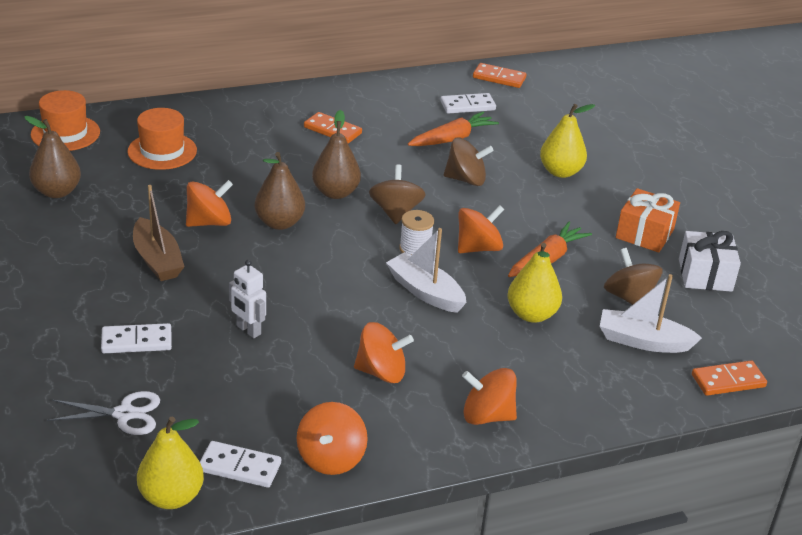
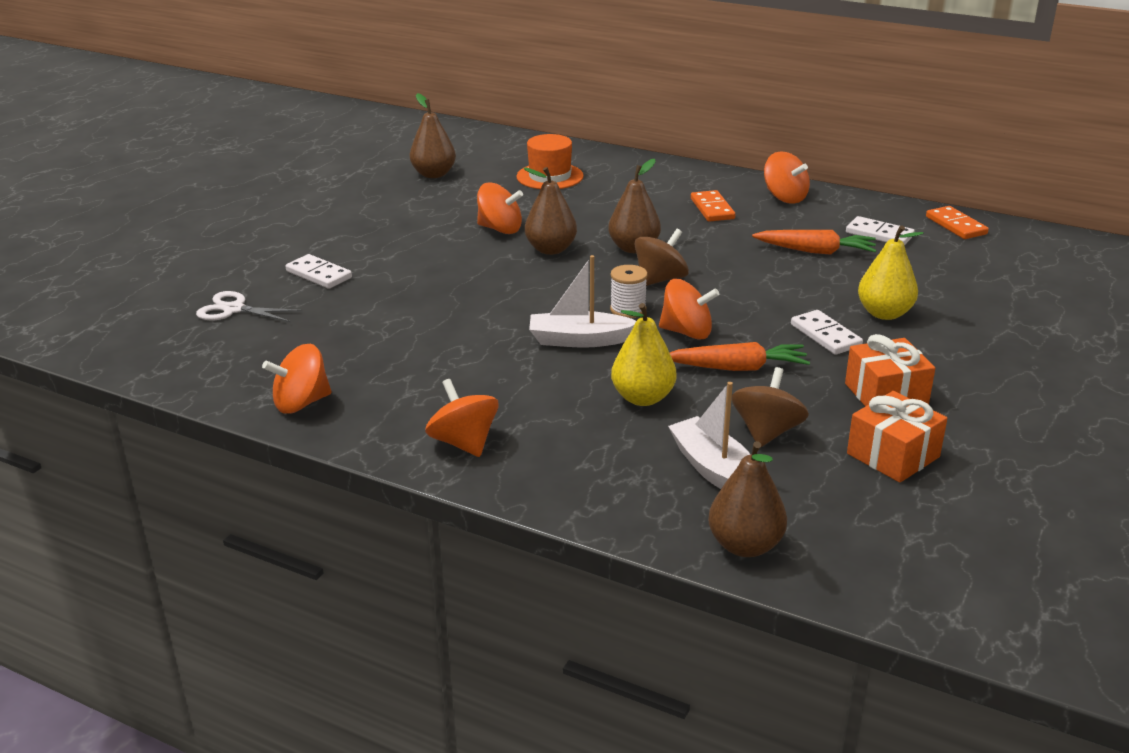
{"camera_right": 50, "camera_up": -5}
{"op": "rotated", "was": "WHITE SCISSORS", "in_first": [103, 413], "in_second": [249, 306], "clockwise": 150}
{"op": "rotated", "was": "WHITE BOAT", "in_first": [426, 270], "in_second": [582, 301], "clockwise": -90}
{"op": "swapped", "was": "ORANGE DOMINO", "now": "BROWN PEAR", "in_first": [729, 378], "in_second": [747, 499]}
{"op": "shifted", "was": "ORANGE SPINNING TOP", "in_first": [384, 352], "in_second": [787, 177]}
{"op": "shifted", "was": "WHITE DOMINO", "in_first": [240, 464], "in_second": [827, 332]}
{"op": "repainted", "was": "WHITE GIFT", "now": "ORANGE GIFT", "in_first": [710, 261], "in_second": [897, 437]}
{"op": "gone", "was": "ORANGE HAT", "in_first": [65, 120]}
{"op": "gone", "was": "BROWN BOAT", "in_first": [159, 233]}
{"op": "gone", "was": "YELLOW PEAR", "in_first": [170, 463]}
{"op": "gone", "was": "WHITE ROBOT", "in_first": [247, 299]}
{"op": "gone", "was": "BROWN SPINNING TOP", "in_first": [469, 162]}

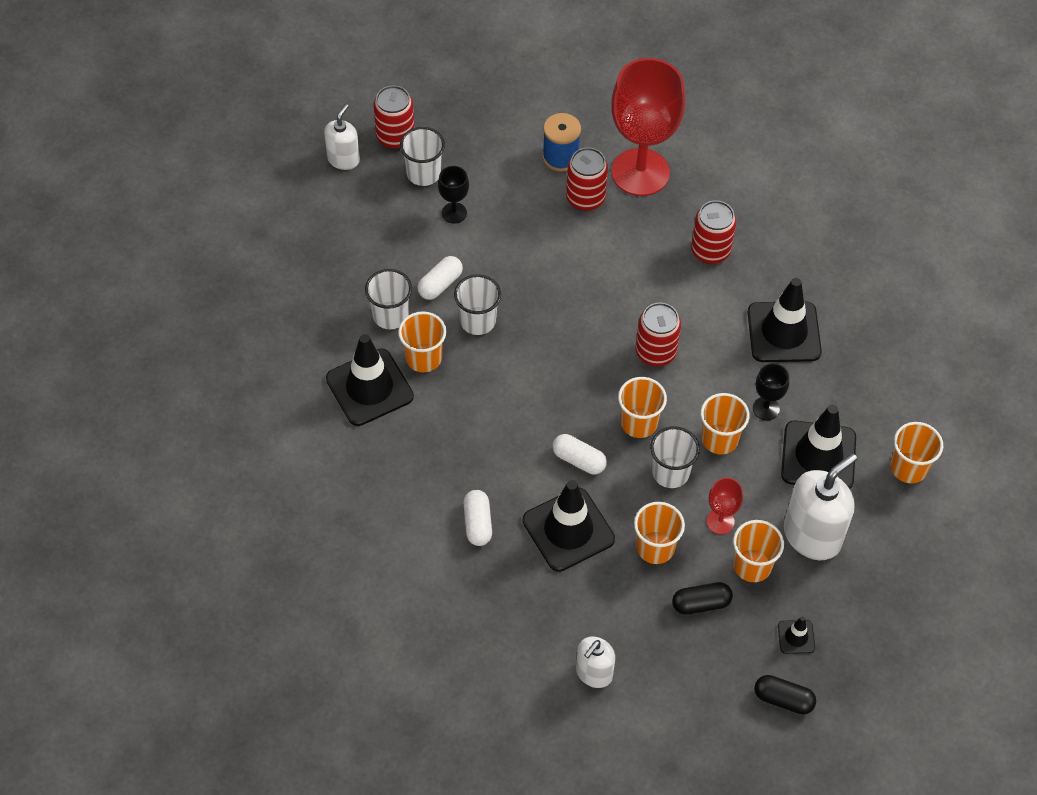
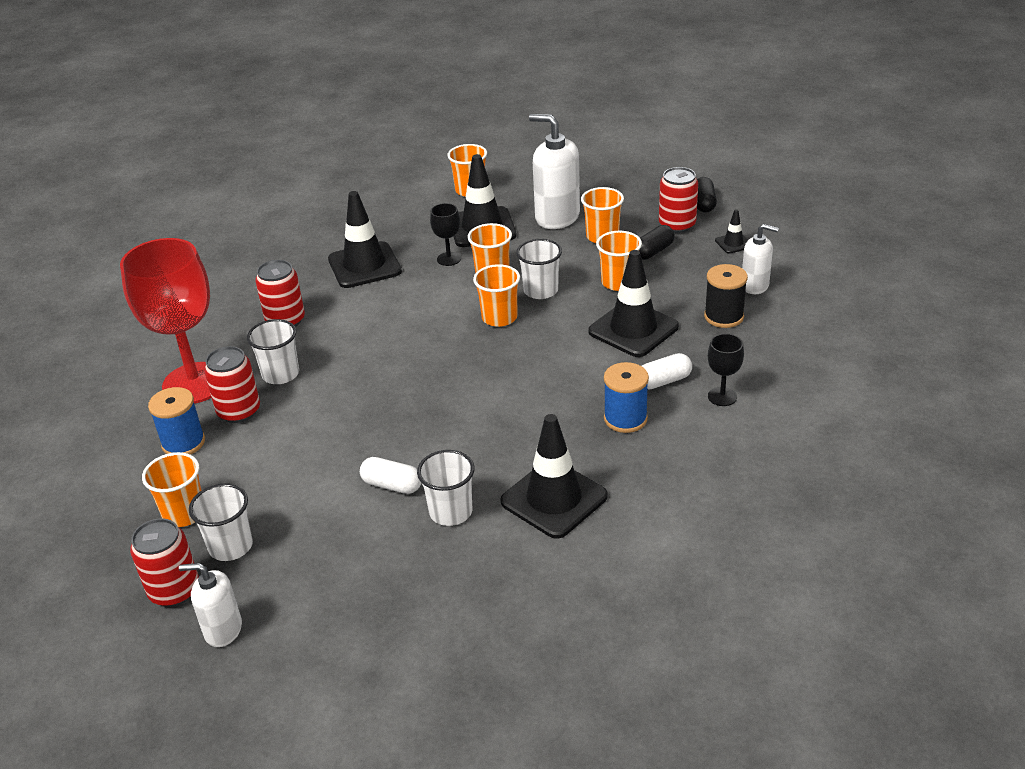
{"camera_right": -105, "camera_up": -20}
{"op": "shifted", "was": "ORANGE CUP", "in_first": [422, 341], "in_second": [172, 489]}
{"op": "shifted", "was": "WHITE CUP", "in_first": [477, 304], "in_second": [273, 351]}
{"op": "new", "now": "BLUE SPOOL", "in_second": [626, 397]}
{"op": "rotated", "was": "BLACK CAPSULE", "in_first": [702, 598], "in_second": [657, 242], "clockwise": 75}
{"op": "shifted", "was": "RED CAN", "in_first": [658, 334], "in_second": [678, 200]}
{"op": "new", "now": "BLACK SPOOL", "in_second": [726, 296]}
{"op": "shifted", "was": "BLACK GOBLET", "in_first": [453, 194], "in_second": [726, 370]}
{"op": "shifted", "was": "BLACK TRAFFIC CONE", "in_first": [796, 635], "in_second": [731, 231]}
{"op": "gone", "was": "WHITE CAPSULE", "in_first": [580, 454]}
{"op": "gone", "was": "RED GOBLET", "in_first": [725, 506]}

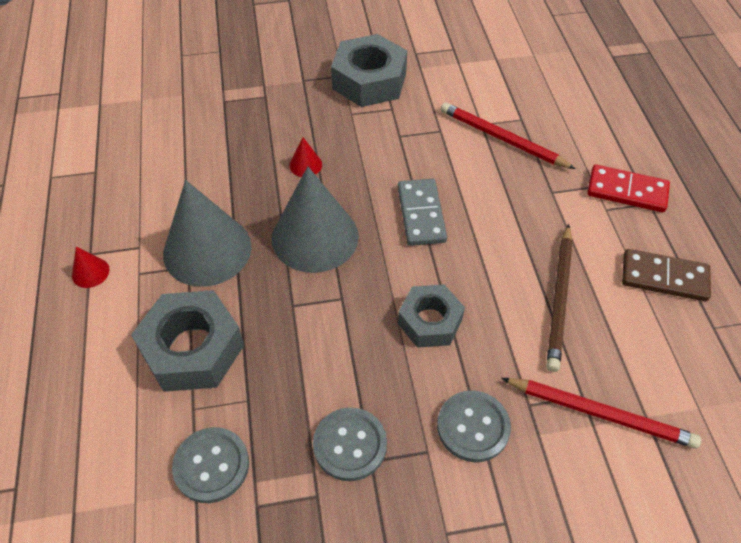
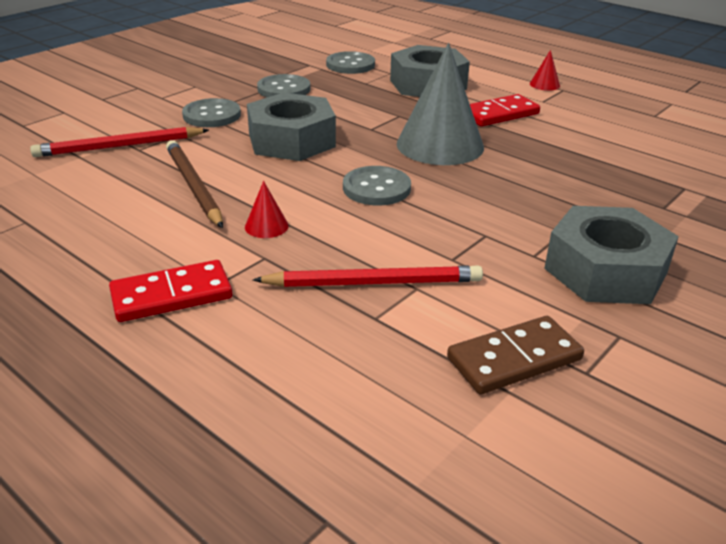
{"camera_right": 140, "camera_up": -20}
{"op": "shifted", "was": "RED CONE", "in_first": [305, 157], "in_second": [267, 209]}
{"op": "scaled", "was": "GREY NUT", "in_first": [431, 316], "in_second": [291, 126], "ratio": 1.54}
{"op": "swapped", "was": "GREY DOMINO", "now": "GREY BUTTON", "in_first": [422, 212], "in_second": [377, 186]}
{"op": "shifted", "was": "BROWN DOMINO", "in_first": [666, 275], "in_second": [515, 355]}
{"op": "swapped", "was": "GREY CONE", "now": "RED DOMINO", "in_first": [207, 233], "in_second": [505, 110]}

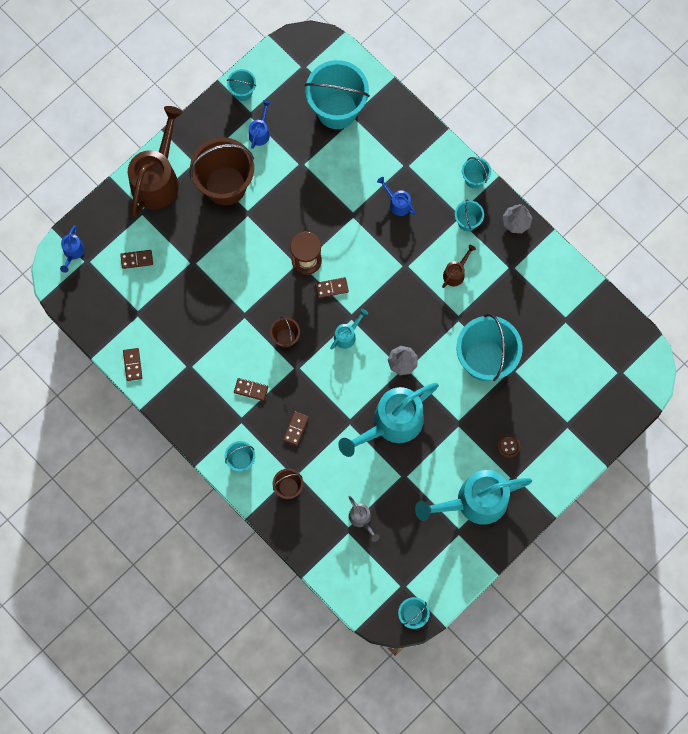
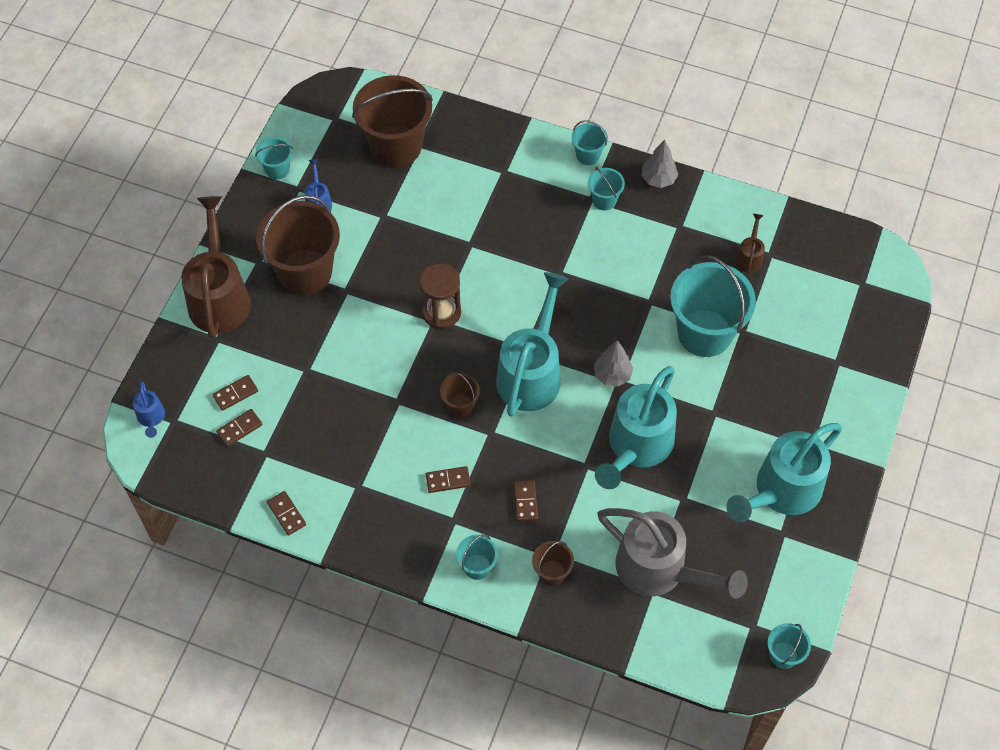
{"camera_right": -25, "camera_up": -15}
{"op": "shifted", "was": "BROWN DOMINO", "in_first": [332, 287], "in_second": [239, 428]}
{"op": "repainted", "was": "TURQUOISE BUCKET", "now": "BROWN BUCKET", "in_first": [337, 94], "in_second": [392, 121]}
{"op": "scaled", "was": "TURQUOISE WATERING CAN", "in_first": [349, 329], "in_second": [532, 344], "ratio": 2.27}
{"op": "scaled", "was": "GREY WATERING CAN", "in_first": [364, 519], "in_second": [673, 553], "ratio": 2.27}
{"op": "shifted", "was": "BROWN WATERING CAN", "in_first": [459, 266], "in_second": [750, 244]}
{"op": "gone", "was": "BLUE WATERING CAN", "in_first": [396, 196]}
{"op": "gone", "was": "BROWN BUTTON", "in_first": [509, 446]}

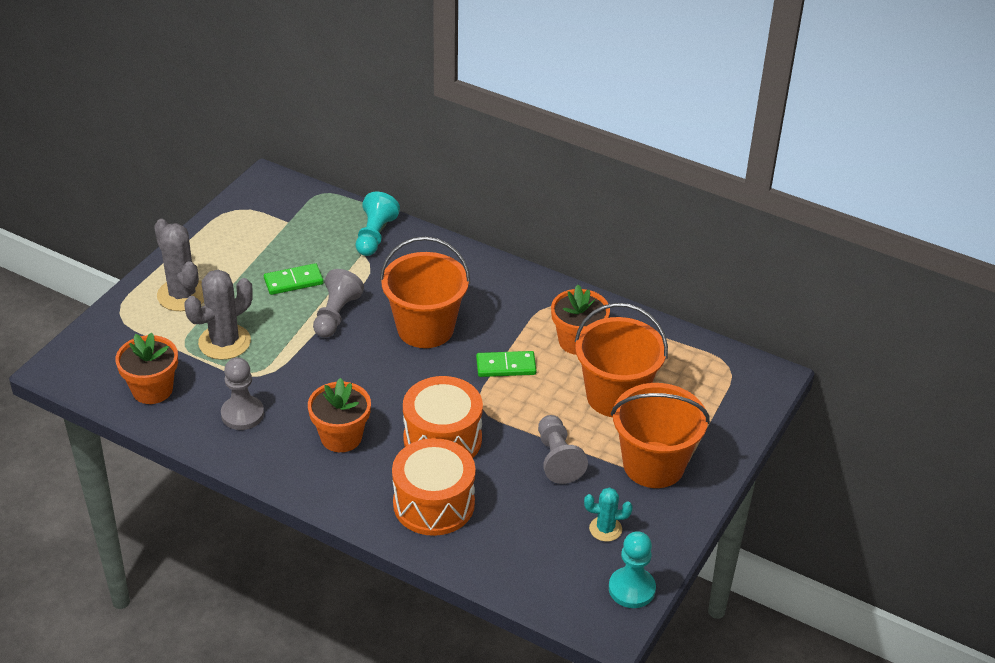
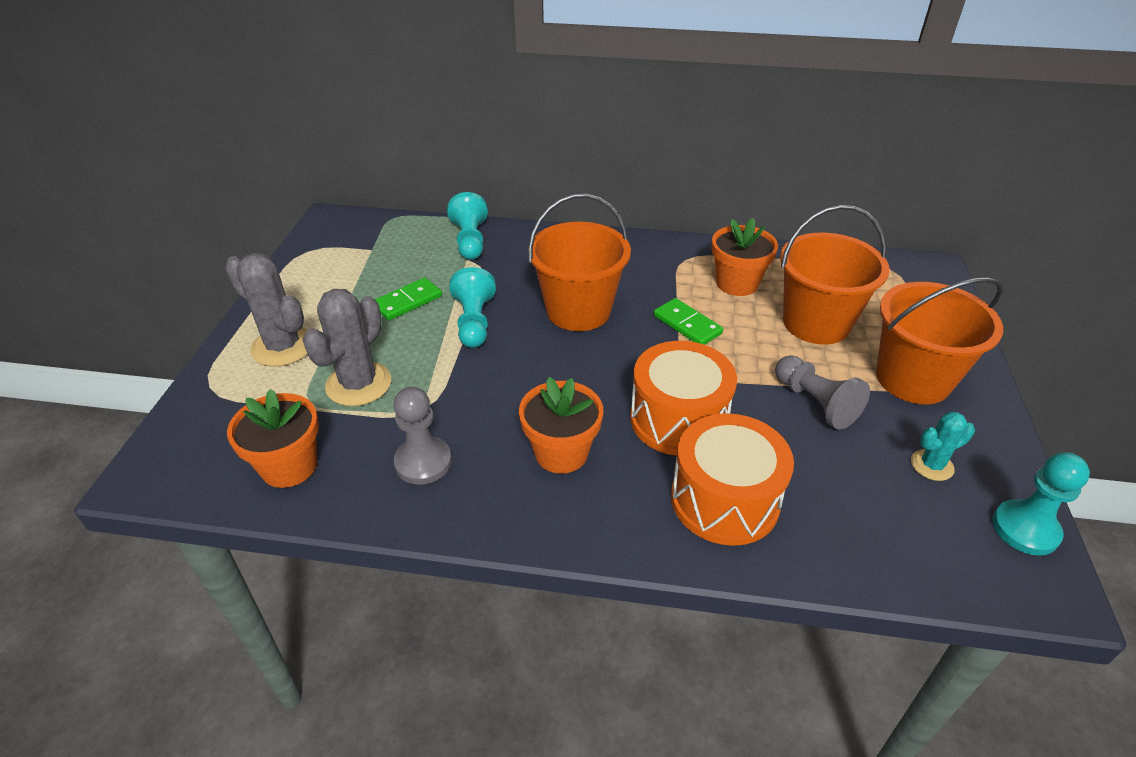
{"camera_right": -20, "camera_up": 0}
{"op": "repainted", "was": "GREY PAWN", "now": "TURQUOISE PAWN", "in_first": [338, 303], "in_second": [472, 307]}
{"op": "rotated", "was": "GREEN DOMINO", "in_first": [506, 364], "in_second": [688, 321], "clockwise": 75}

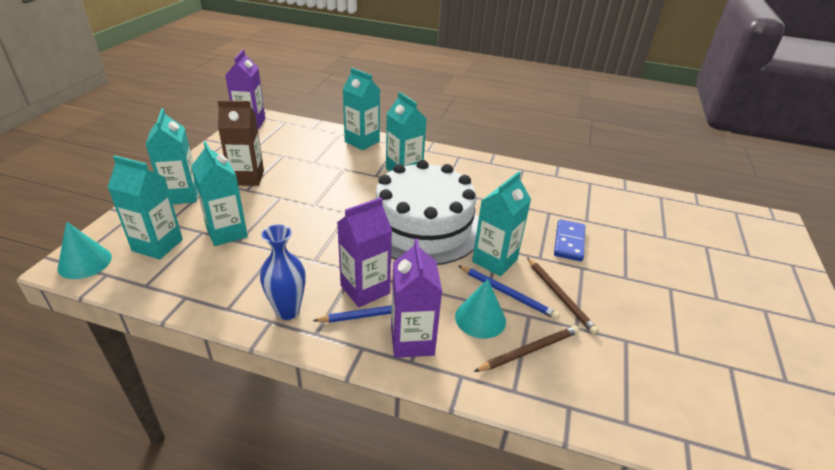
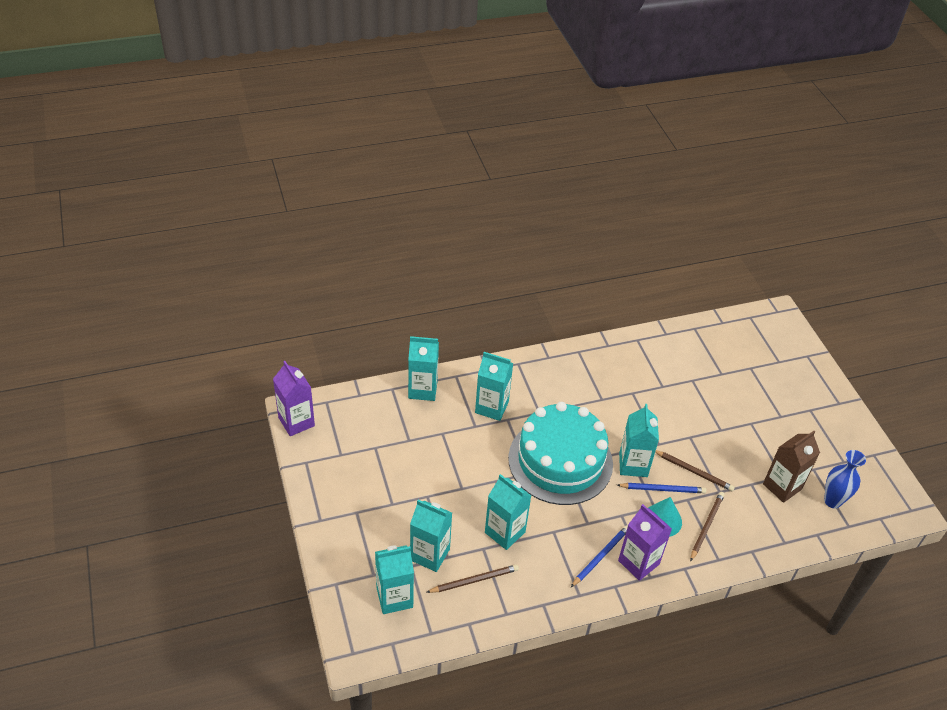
{"camera_right": -35, "camera_up": 10}
{"op": "new", "now": "BROWN PENCIL", "in_second": [472, 579]}
{"op": "shifted", "was": "TURQUOISE CARTON", "in_first": [172, 156], "in_second": [508, 512]}
{"op": "repainted", "was": "WHITE CAKE", "now": "TURQUOISE CAKE", "in_first": [427, 212], "in_second": [560, 453]}
{"op": "shifted", "was": "BROWN CARTON", "in_first": [241, 143], "in_second": [791, 467]}
{"op": "shifted", "was": "BLUE VASE", "in_first": [283, 272], "in_second": [845, 479]}
{"op": "gone", "was": "TURQUOISE CONE", "in_first": [84, 250]}
{"op": "gone", "was": "PURPLE CARTON", "in_first": [364, 252]}
{"op": "gone", "was": "BLUE DOMINO", "in_first": [569, 240]}

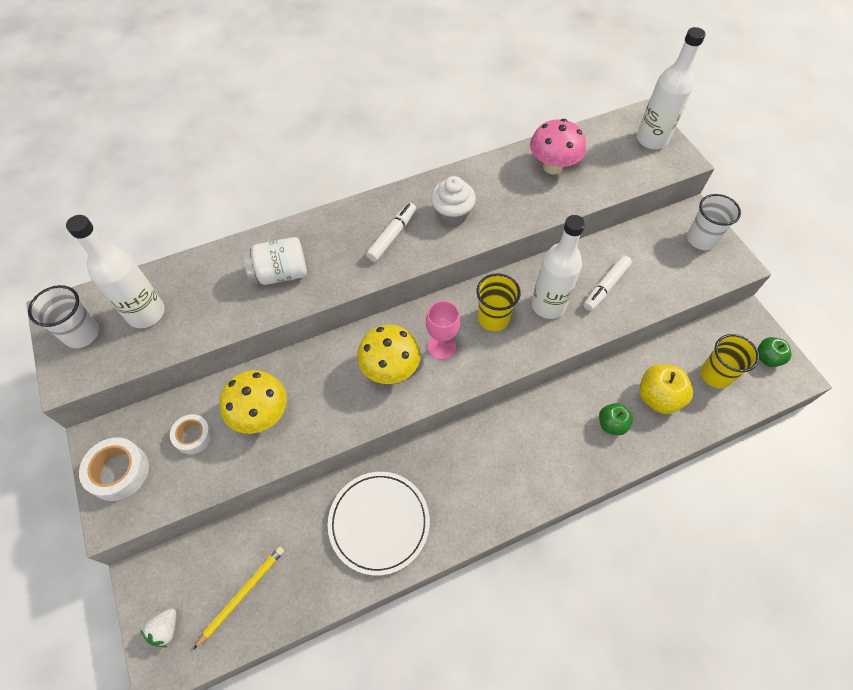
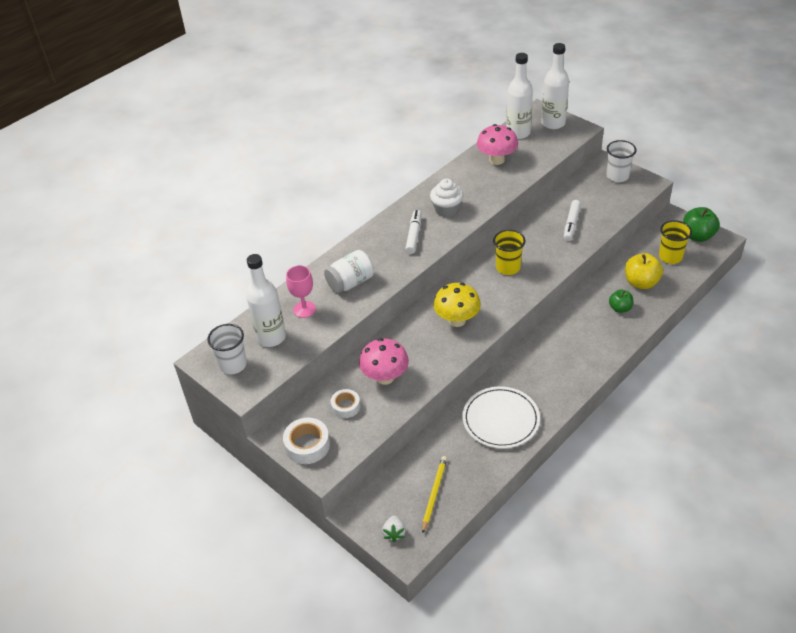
{"camera_right": -20, "camera_up": -15}
{"op": "shifted", "was": "PINK GOBLET", "in_first": [443, 330], "in_second": [301, 291]}
{"op": "repainted", "was": "YELLOW MUSHROOM", "now": "PINK MUSHROOM", "in_first": [253, 402], "in_second": [384, 361]}
{"op": "shifted", "was": "WHITE BOTTLE", "in_first": [558, 267], "in_second": [519, 96]}
{"op": "scaled", "was": "GREEN APPLE", "in_first": [774, 352], "in_second": [701, 224], "ratio": 1.58}

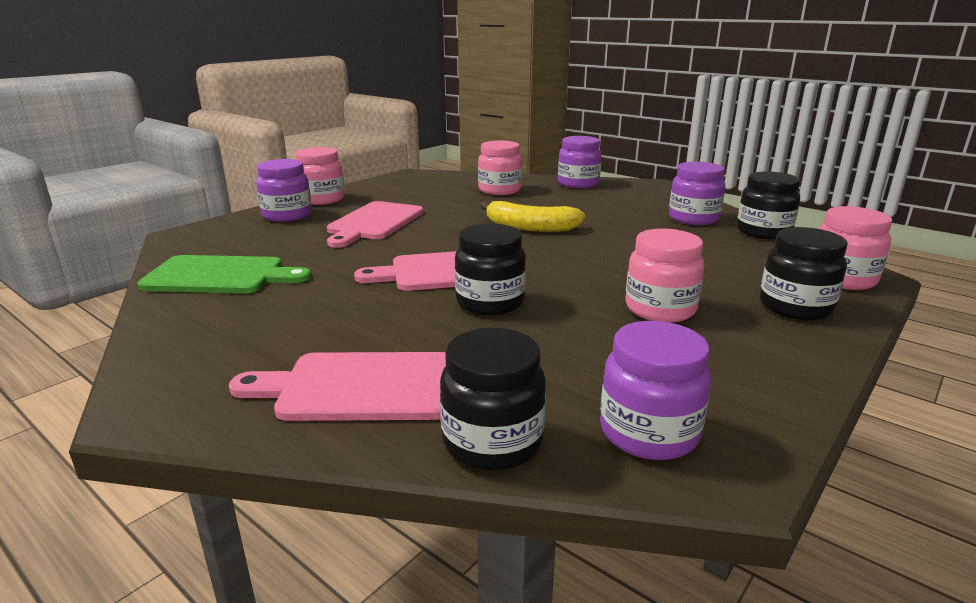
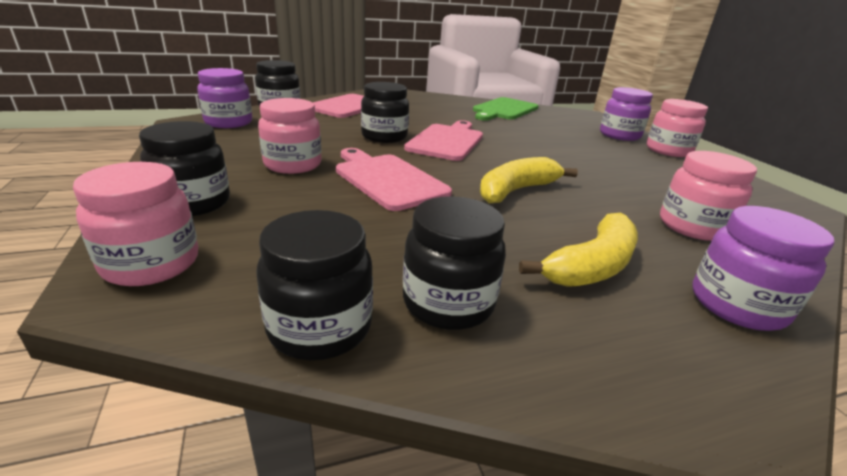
{"camera_right": 120, "camera_up": 5}
{"op": "shifted", "was": "PINK CUTTING BOARD", "in_first": [375, 224], "in_second": [394, 179]}
{"op": "repainted", "was": "PURPLE JAR", "now": "BLACK JAR", "in_first": [697, 193], "in_second": [454, 263]}
{"op": "new", "now": "YELLOW BANANA", "in_second": [578, 250]}

